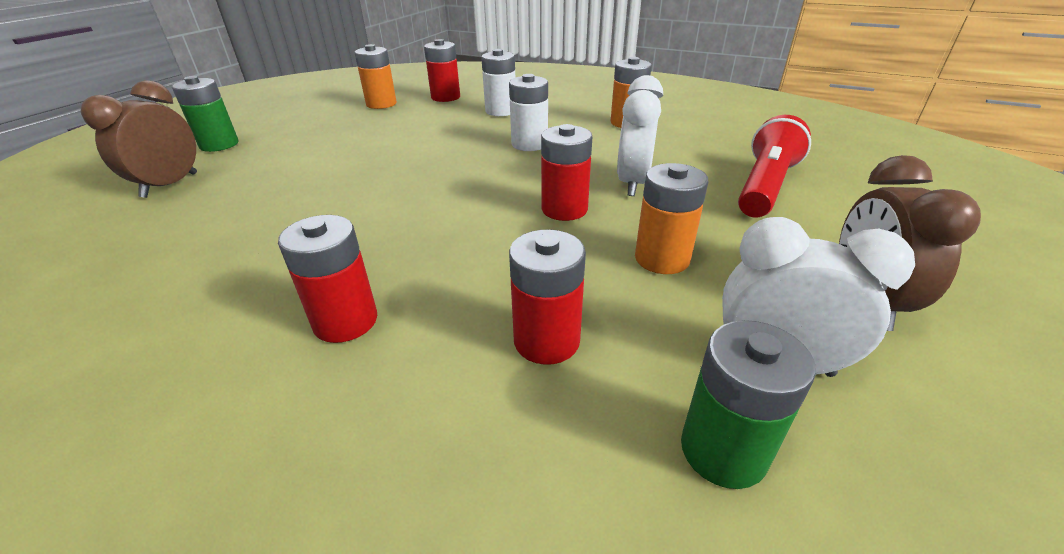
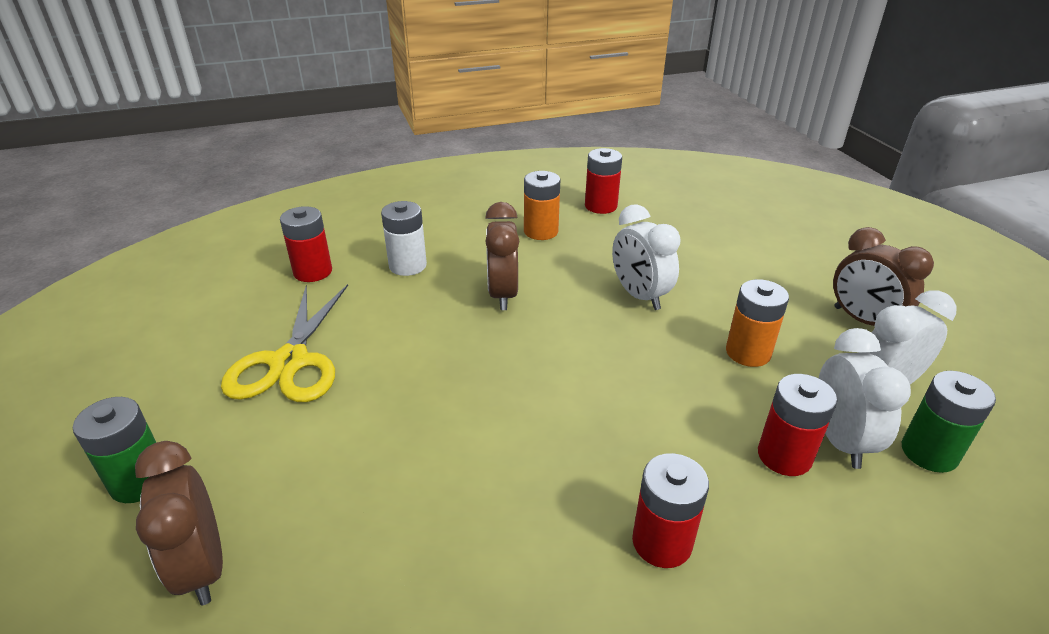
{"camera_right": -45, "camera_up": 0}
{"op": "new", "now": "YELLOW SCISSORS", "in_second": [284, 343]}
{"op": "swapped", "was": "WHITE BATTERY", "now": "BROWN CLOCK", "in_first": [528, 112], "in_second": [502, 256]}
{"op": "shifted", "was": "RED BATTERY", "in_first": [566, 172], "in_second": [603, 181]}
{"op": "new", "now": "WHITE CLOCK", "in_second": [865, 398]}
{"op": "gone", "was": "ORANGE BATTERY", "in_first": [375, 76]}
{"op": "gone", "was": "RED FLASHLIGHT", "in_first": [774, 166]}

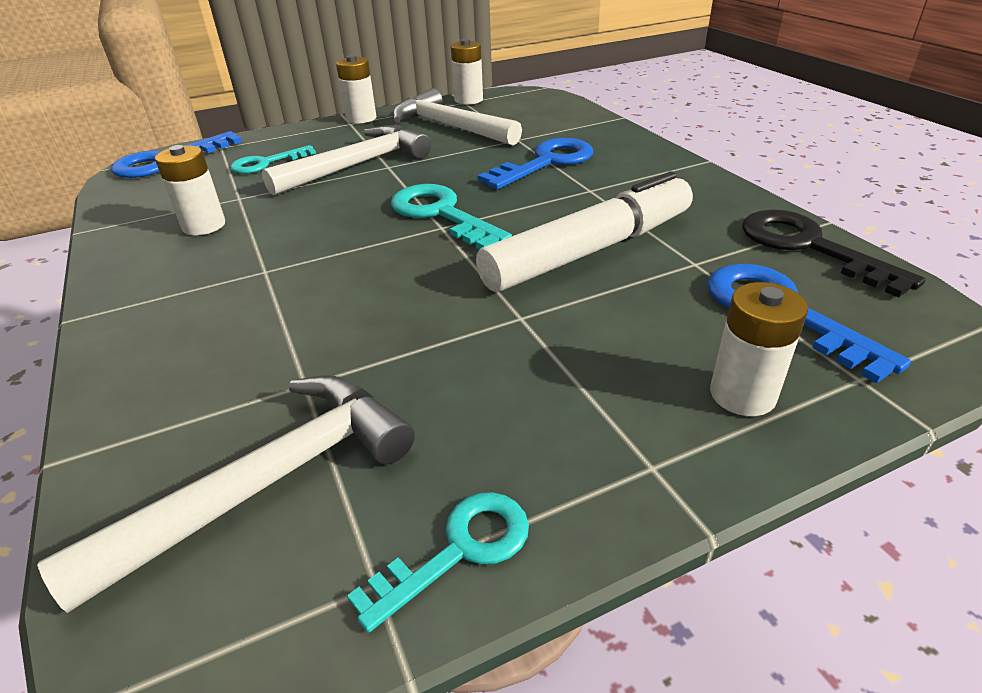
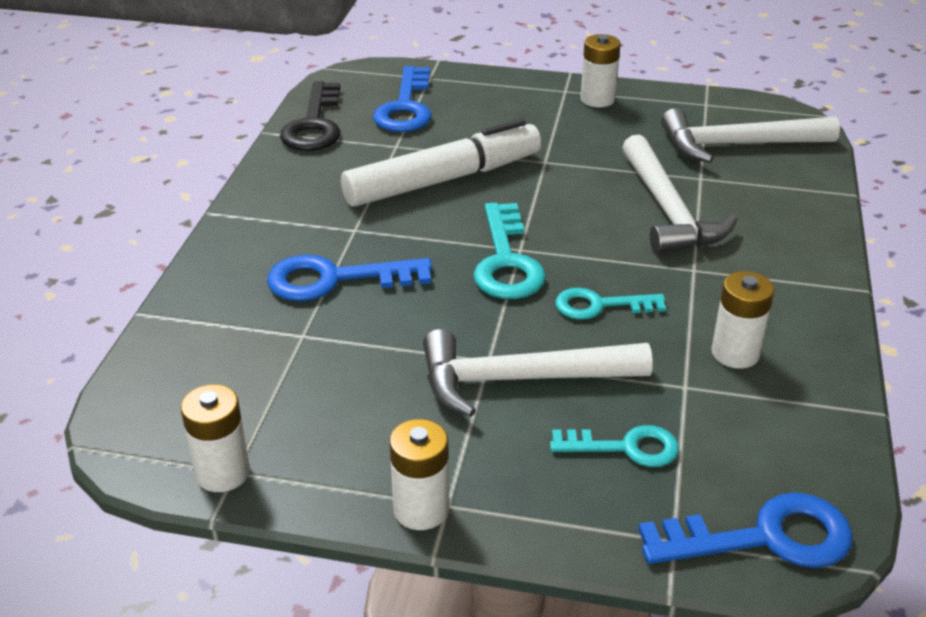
{"camera_right": -145, "camera_up": 0}
{"op": "rotated", "was": "WHITE MARKER", "in_first": [584, 232], "in_second": [441, 163], "clockwise": 150}
{"op": "shifted", "was": "TURQUOISE KEY", "in_first": [438, 562], "in_second": [610, 304]}
{"op": "shifted", "was": "WHITE BATTERY", "in_first": [759, 349], "in_second": [600, 70]}
{"op": "shifted", "was": "WHITE HAMMER", "in_first": [457, 117], "in_second": [680, 194]}

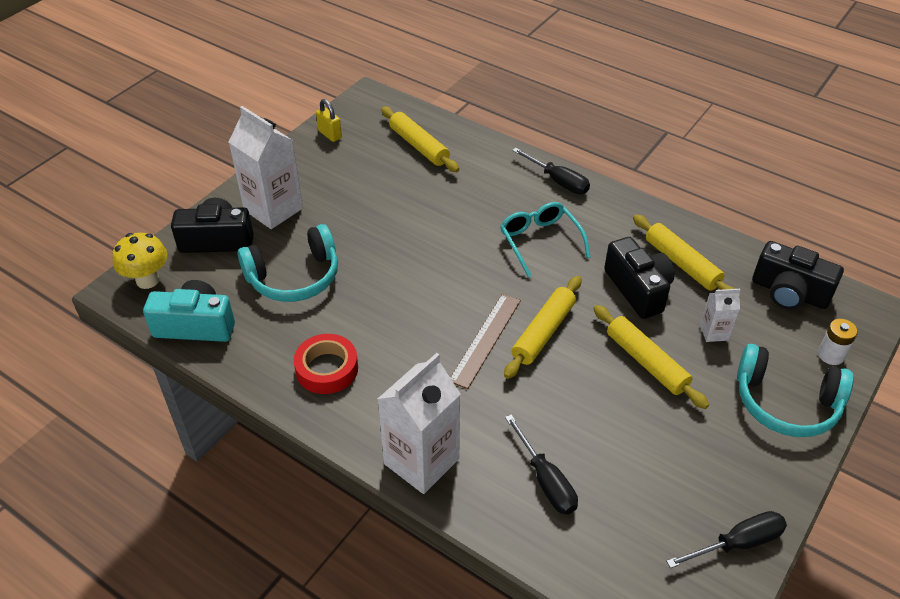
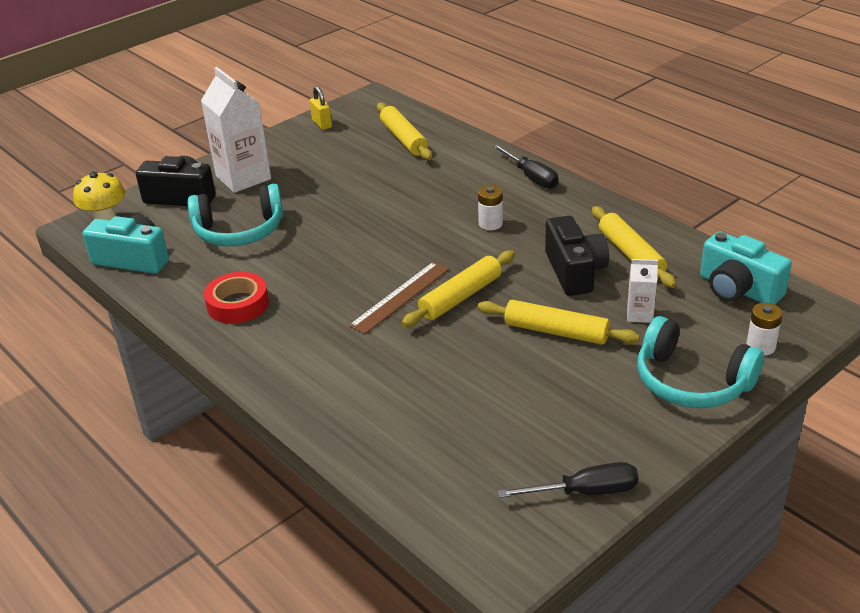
{"camera_right": 15, "camera_up": -10}
{"op": "rotated", "was": "YELLOW ROLLING PIN", "in_first": [651, 357], "in_second": [558, 322], "clockwise": -45}
{"op": "swapped", "was": "TURQUOISE GLASSES", "now": "WHITE BATTERY", "in_first": [545, 239], "in_second": [490, 207]}
{"op": "repainted", "was": "BLACK CAMERA", "now": "TURQUOISE CAMERA", "in_first": [798, 275], "in_second": [746, 268]}
{"op": "gone", "was": "WHITE CARTON", "in_first": [419, 423]}
{"op": "gone", "was": "BLACK SCREWDRIVER", "in_first": [541, 464]}

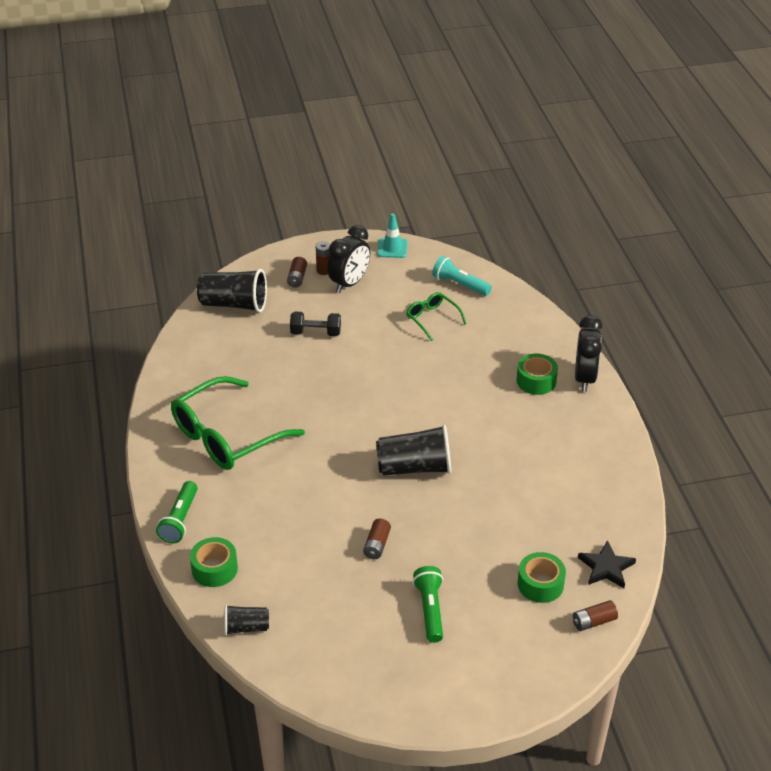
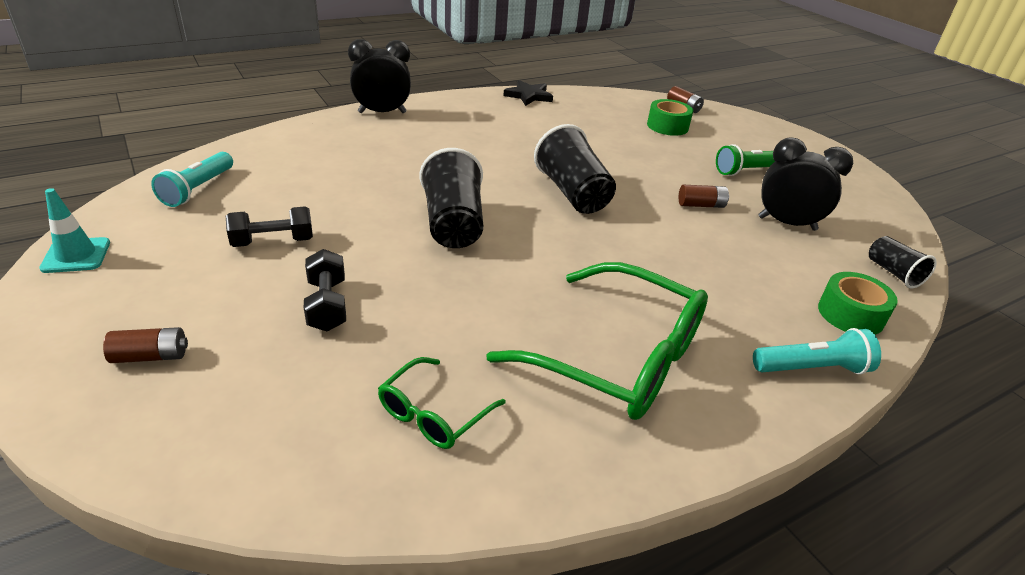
{"camera_right": -110, "camera_up": -5}
{"op": "new", "now": "BLACK DUMBBELL", "in_second": [269, 226]}
{"op": "shifted", "was": "GREEN GLASSES", "in_first": [436, 316], "in_second": [442, 403]}
{"op": "shifted", "was": "BLACK CUP", "in_first": [232, 291], "in_second": [451, 198]}
{"op": "shifted", "was": "BLACK STAR", "in_first": [607, 564], "in_second": [528, 93]}
{"op": "repainted", "was": "GREEN FLASHLIGHT", "now": "TURQUOISE FLASHLIGHT", "in_first": [177, 512], "in_second": [817, 351]}
{"op": "shifted", "was": "BLACK CLOCK", "in_first": [348, 259], "in_second": [805, 184]}
{"op": "gone", "was": "BROWN BATTERY", "in_first": [323, 258]}
{"op": "gone", "was": "GREEN TAPE", "in_first": [537, 374]}

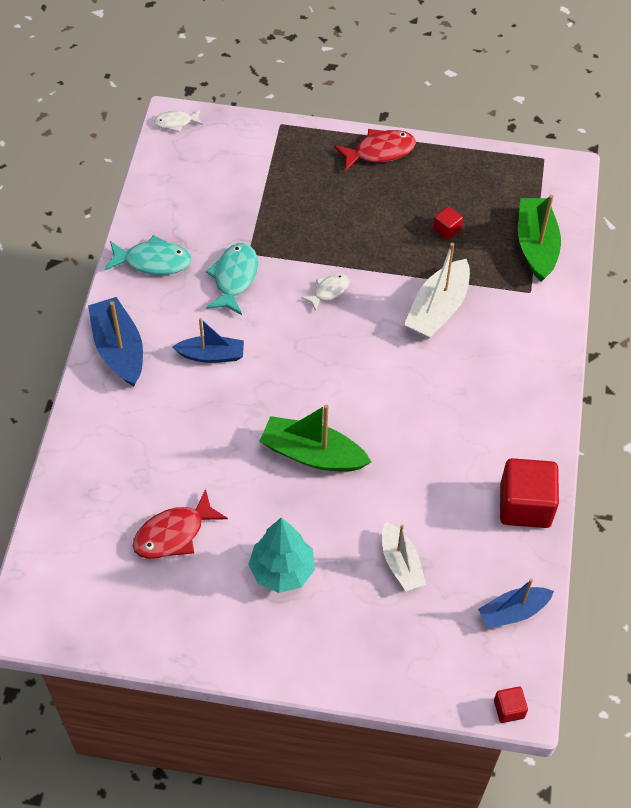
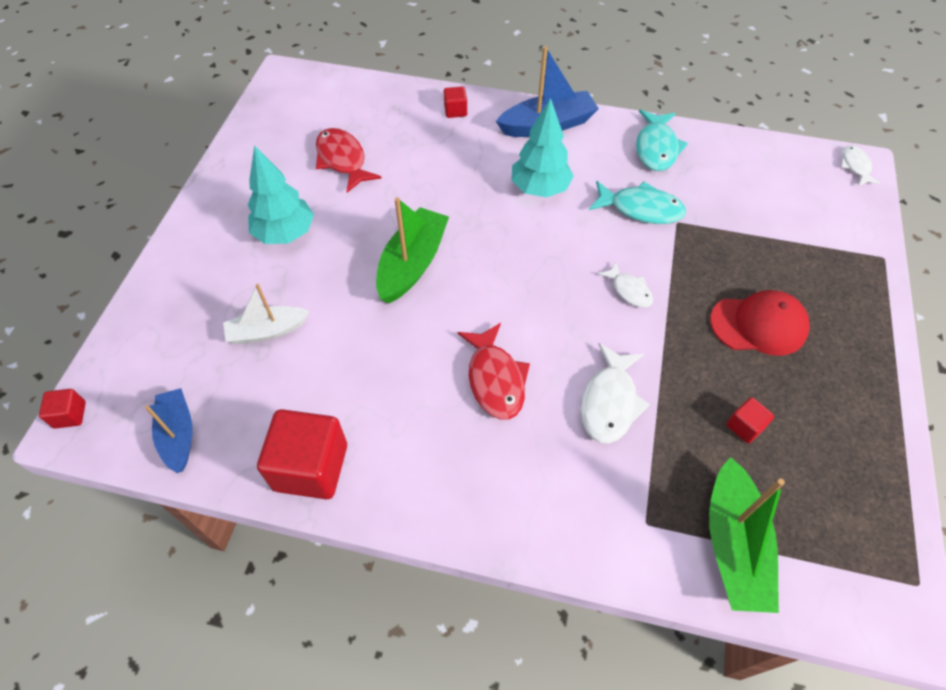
{"camera_right": 95, "camera_up": 0}
{"op": "new", "now": "RED CUBE", "in_second": [455, 102]}
{"op": "shifted", "was": "RED FISH", "in_first": [375, 150], "in_second": [493, 371]}
{"op": "swapped", "was": "BLUE BOAT", "now": "TURQUOISE TREE", "in_first": [208, 340], "in_second": [542, 147]}
{"op": "swapped", "was": "WHITE BOAT", "now": "WHITE FISH", "in_first": [437, 291], "in_second": [615, 393]}
{"op": "rotated", "was": "GREEN BOAT", "in_first": [539, 238], "in_second": [747, 535], "clockwise": 90}
{"op": "new", "now": "RED CAP", "in_second": [760, 323]}

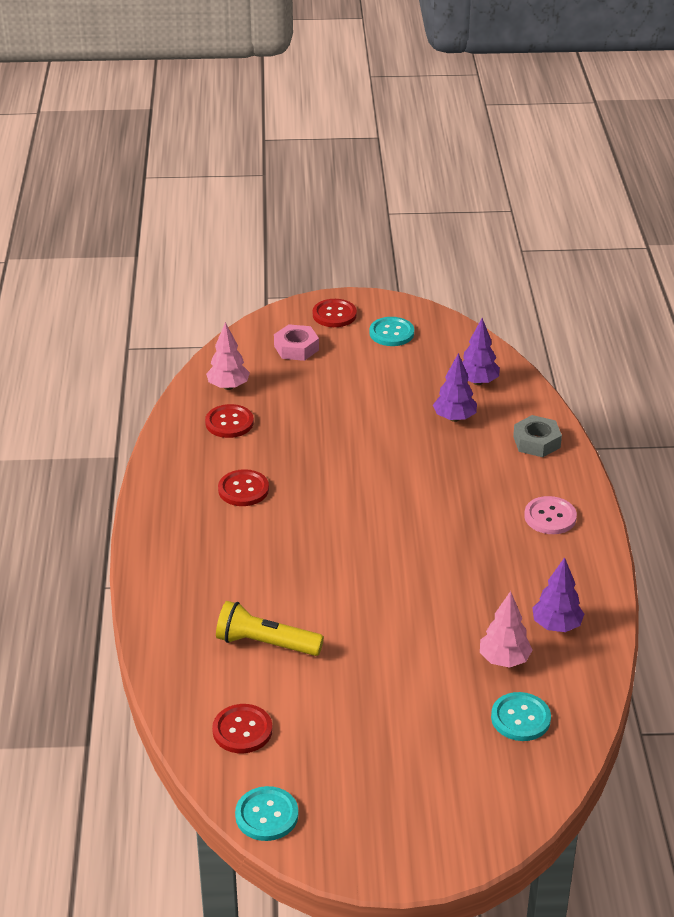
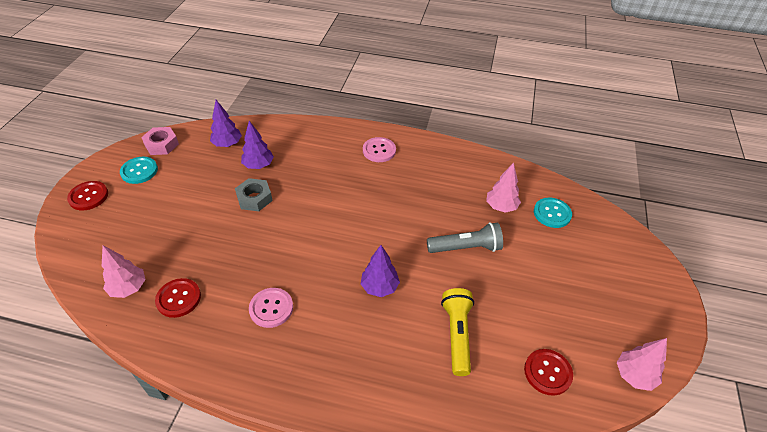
{"camera_right": -75, "camera_up": 10}
{"op": "shifted", "was": "PINK NUT", "in_first": [296, 342], "in_second": [160, 141]}
{"op": "shifted", "was": "GREY NUT", "in_first": [537, 436], "in_second": [254, 194]}
{"op": "repainted", "was": "RED BUTTON", "now": "PINK BUTTON", "in_first": [243, 487], "in_second": [271, 308]}
{"op": "shifted", "was": "PURPLE TREE", "in_first": [558, 594], "in_second": [380, 271]}
{"op": "new", "now": "GREY FLASHLIGHT", "in_second": [465, 237]}
{"op": "rotated", "was": "YELLOW FLASHLIGHT", "in_first": [270, 628], "in_second": [457, 332], "clockwise": 150}
{"op": "swapped", "was": "TURQUOISE BUTTON", "now": "PINK TREE", "in_first": [266, 813], "in_second": [642, 364]}

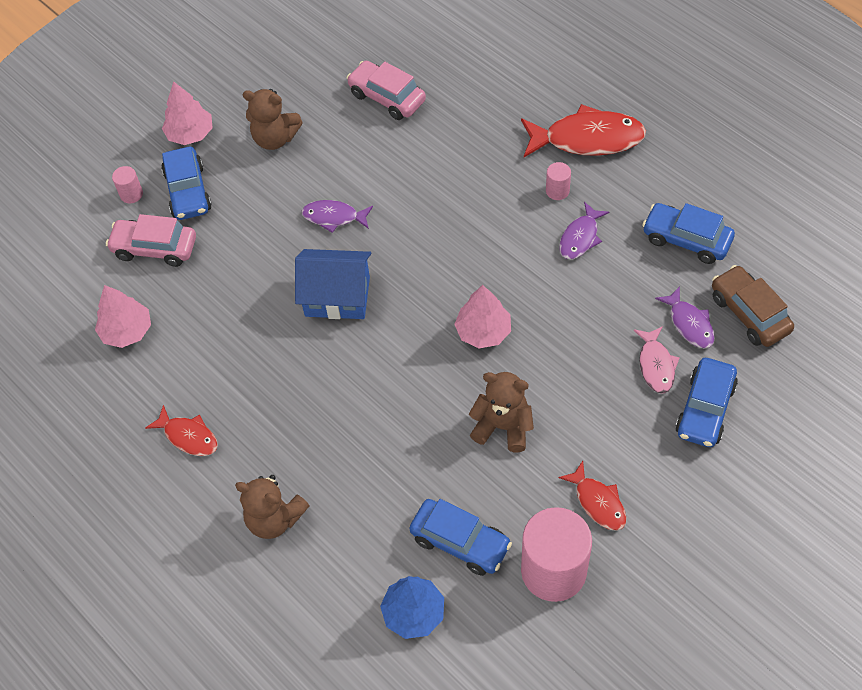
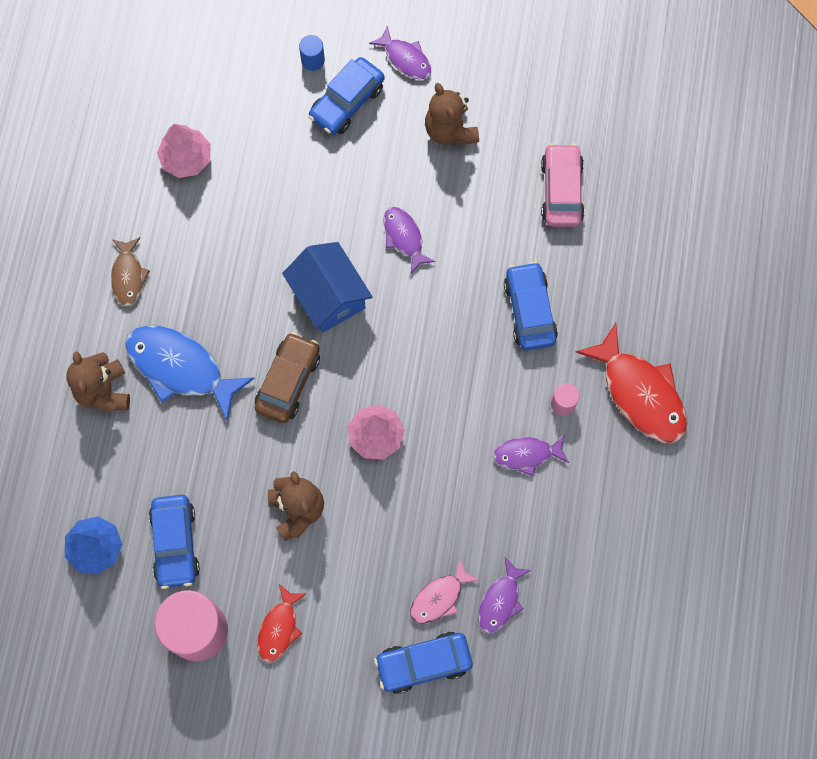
{"camera_right": 50, "camera_up": 15}
{"op": "repainted", "was": "RED FISH", "now": "BROWN FISH", "in_first": [181, 430], "in_second": [130, 271]}
{"op": "new", "now": "BLUE FISH", "in_second": [189, 373]}
{"op": "shifted", "was": "BROWN CAR", "in_first": [753, 306], "in_second": [287, 377]}
{"op": "repainted", "was": "PINK CYLINDER", "now": "BLUE CYLINDER", "in_first": [127, 184], "in_second": [312, 53]}
{"op": "swapped", "was": "PINK TREE", "now": "PURPLE FISH", "in_first": [187, 113], "in_second": [400, 52]}
{"op": "shifted", "was": "BLUE CAR", "in_first": [688, 233], "in_second": [531, 305]}
{"op": "gone", "was": "PINK CAR", "in_first": [151, 240]}

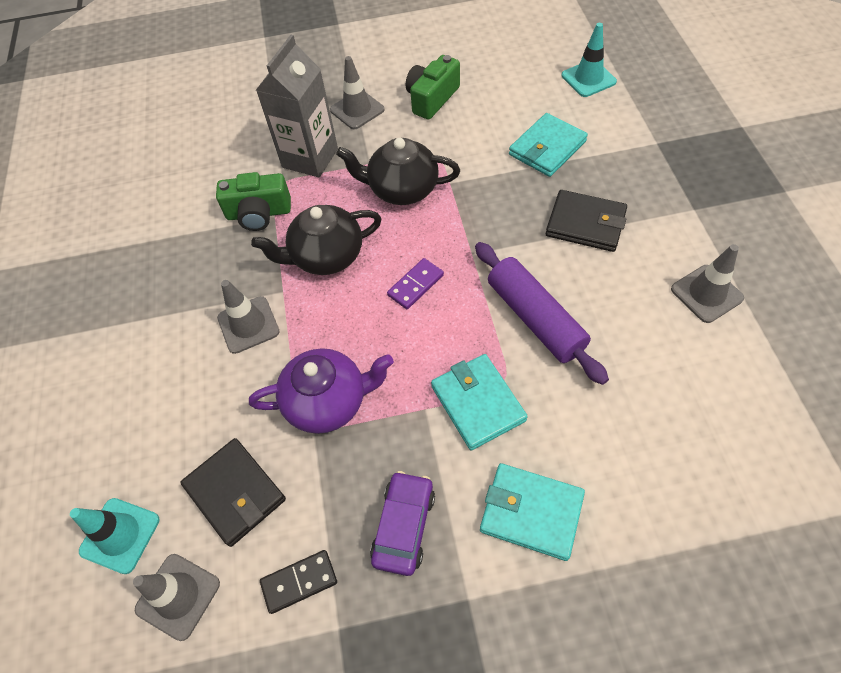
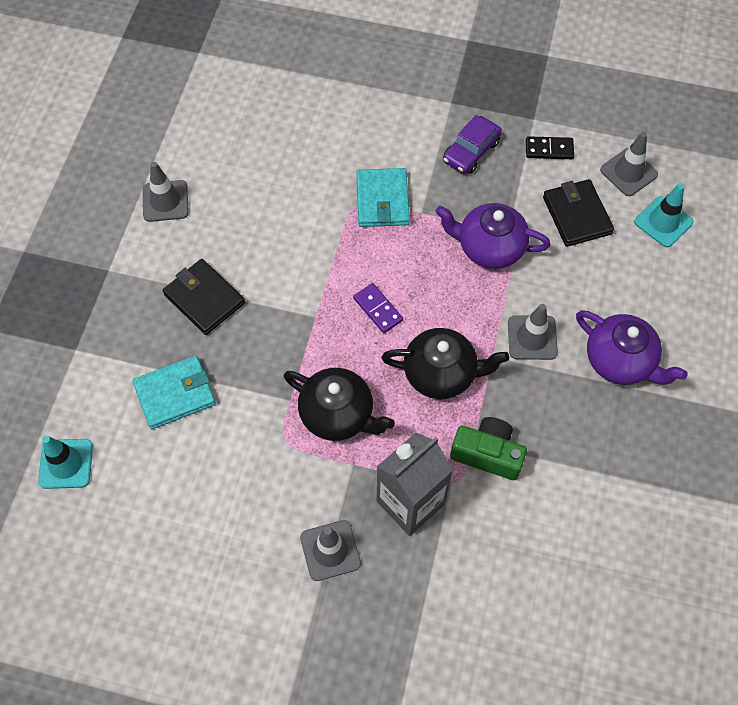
{"camera_right": -160, "camera_up": 5}
{"op": "rotated", "was": "PURPLE DOMINO", "in_first": [415, 283], "in_second": [378, 308], "clockwise": 75}
{"op": "new", "now": "PURPLE TEAPOT", "in_second": [632, 347]}
{"op": "gone", "was": "GREEN CAMERA", "in_first": [433, 87]}
{"op": "gone", "was": "PURPLE ROLLING PIN", "in_first": [542, 313]}
{"op": "gone", "was": "TURQUOISE WALLET", "in_first": [532, 512]}

